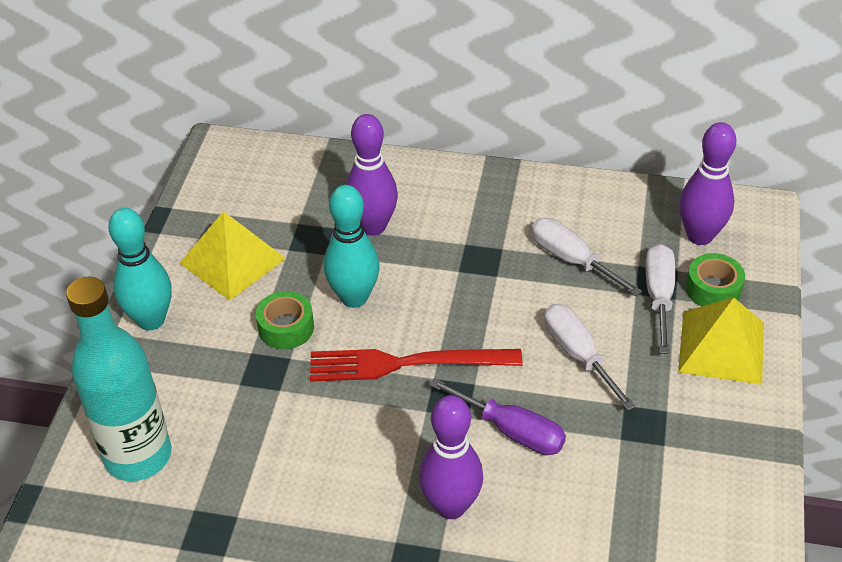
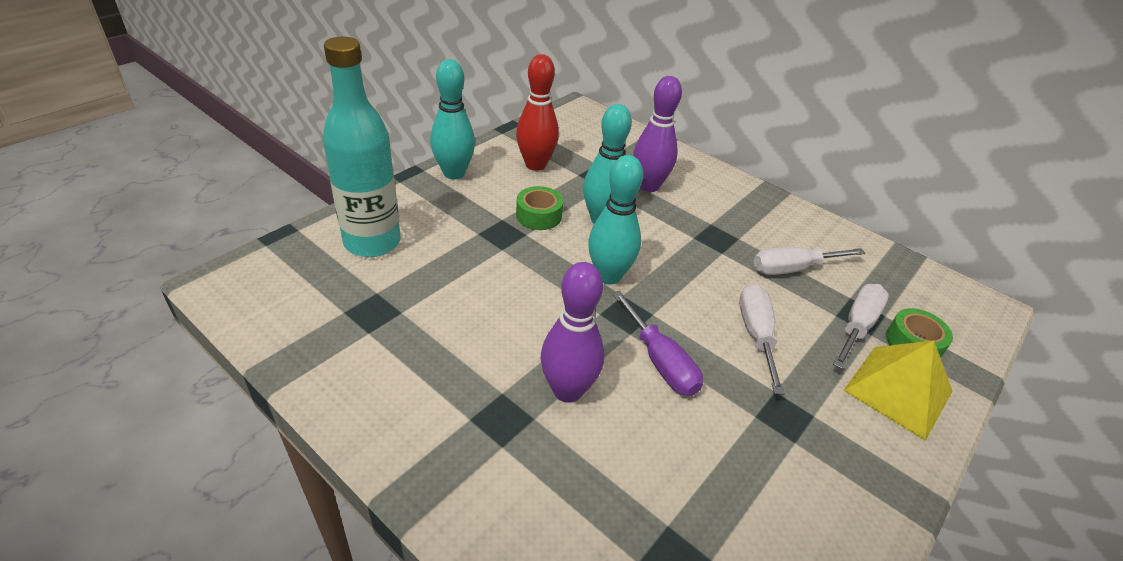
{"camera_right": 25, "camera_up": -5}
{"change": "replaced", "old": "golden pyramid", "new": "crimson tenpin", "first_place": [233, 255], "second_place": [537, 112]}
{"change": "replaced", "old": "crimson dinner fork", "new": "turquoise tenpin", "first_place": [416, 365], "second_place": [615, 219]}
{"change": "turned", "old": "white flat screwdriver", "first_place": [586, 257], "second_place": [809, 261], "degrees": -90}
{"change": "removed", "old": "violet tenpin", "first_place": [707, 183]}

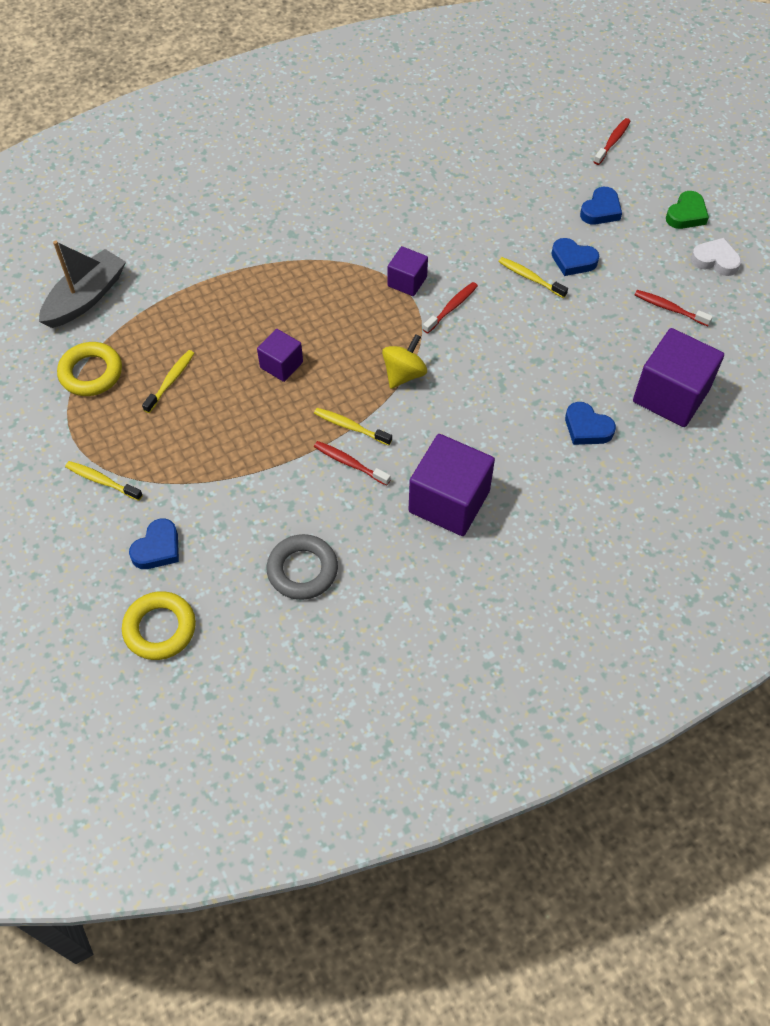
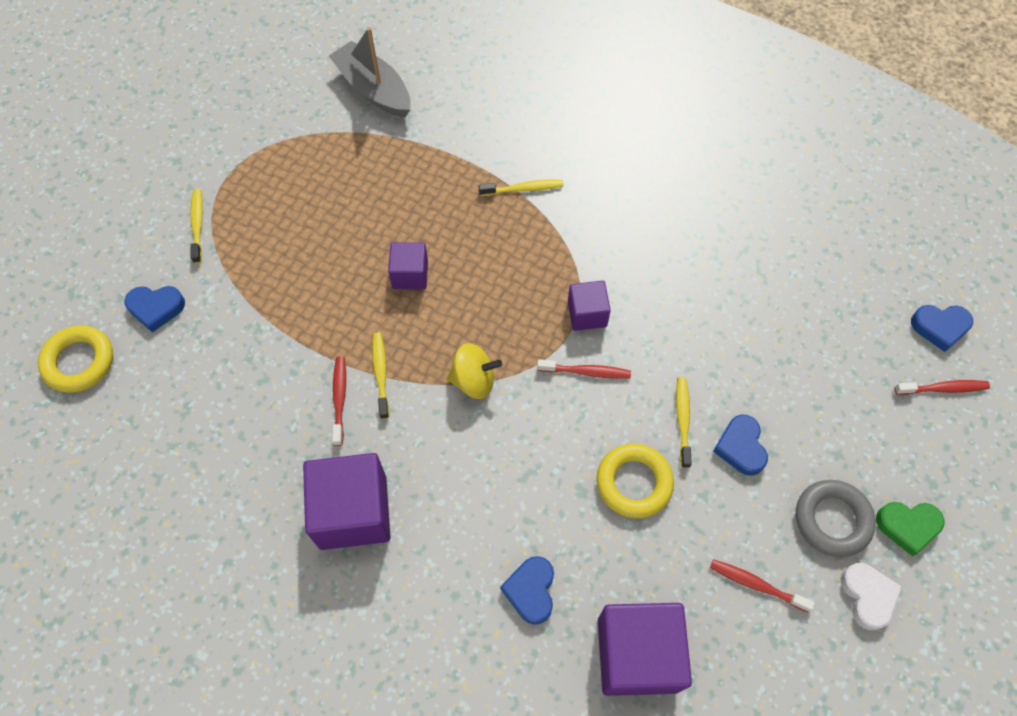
{"camera_right": 55, "camera_up": 5}
{"change": "turned", "old": "ash-grey sailboat", "first_place": [82, 284], "second_place": [370, 72], "degrees": -135}
{"change": "moved", "old": "golden tooth brush", "first_place": [168, 381], "second_place": [521, 187]}
{"change": "moved", "old": "golden torus", "first_place": [89, 369], "second_place": [635, 481]}
{"change": "turned", "old": "crimson tooth brush", "first_place": [674, 308], "second_place": [762, 586], "degrees": -60}
{"change": "moved", "old": "ash-grey torus", "first_place": [302, 567], "second_place": [836, 518]}
{"change": "moved", "old": "blue love heart", "first_place": [601, 206], "second_place": [942, 328]}

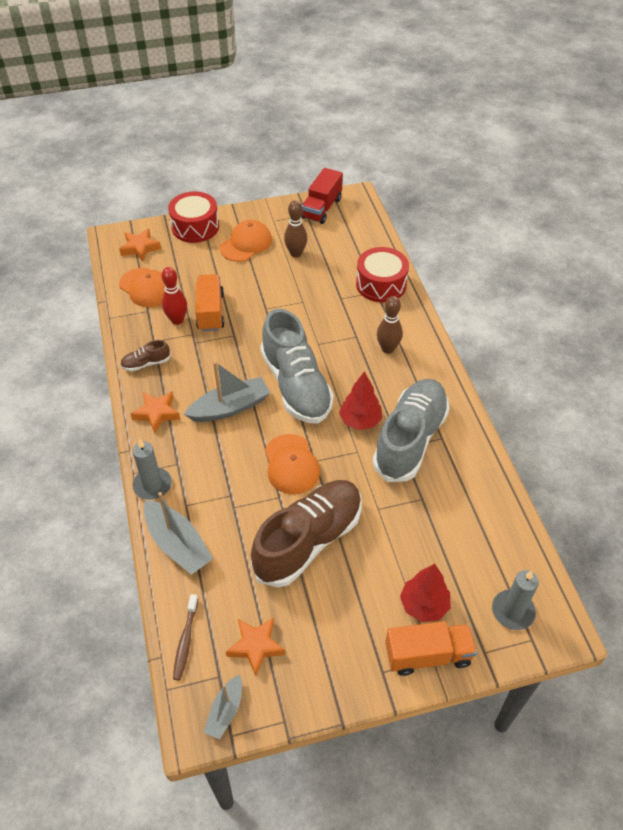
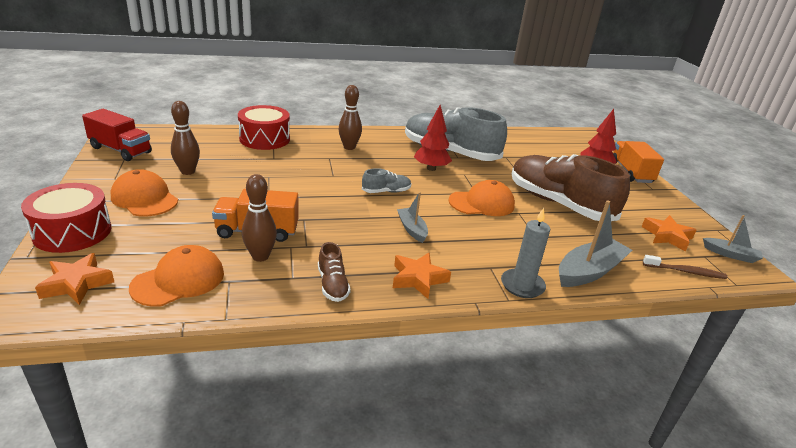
{"camera_right": -90, "camera_up": -20}
{"change": "recoloured", "old": "crimson tenpin", "new": "brown tenpin", "first_place": [174, 296], "second_place": [259, 218]}
{"change": "resized", "old": "ash-grey sneaker", "first_place": [297, 366], "second_place": [386, 180], "factor": 0.42}
{"change": "resized", "old": "ash-grey sailboat", "first_place": [227, 392], "second_place": [412, 217], "factor": 0.58}
{"change": "removed", "old": "ash-grey candle", "first_place": [515, 600]}

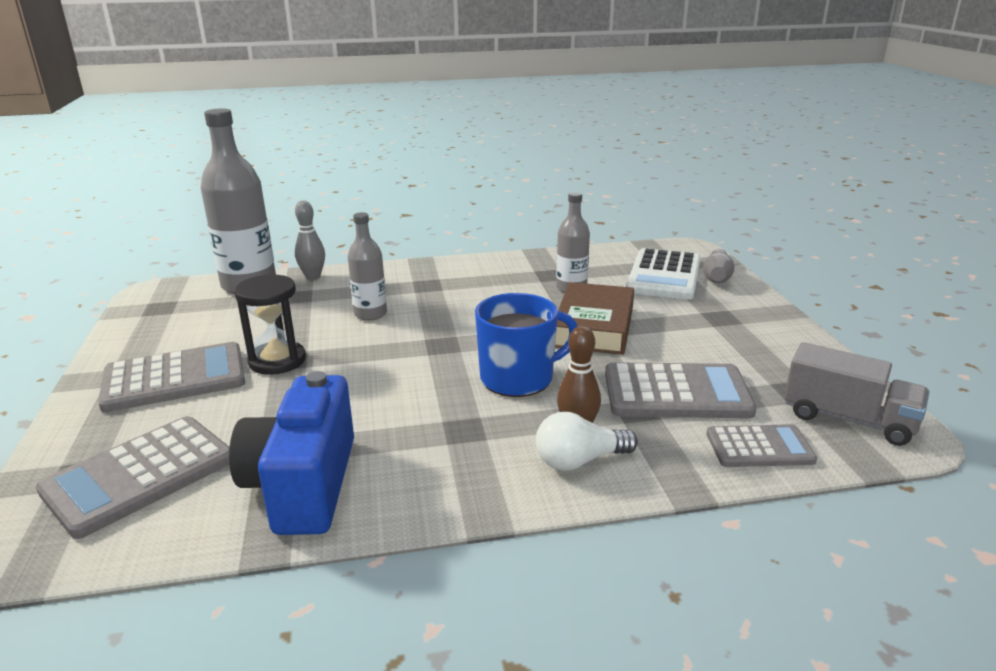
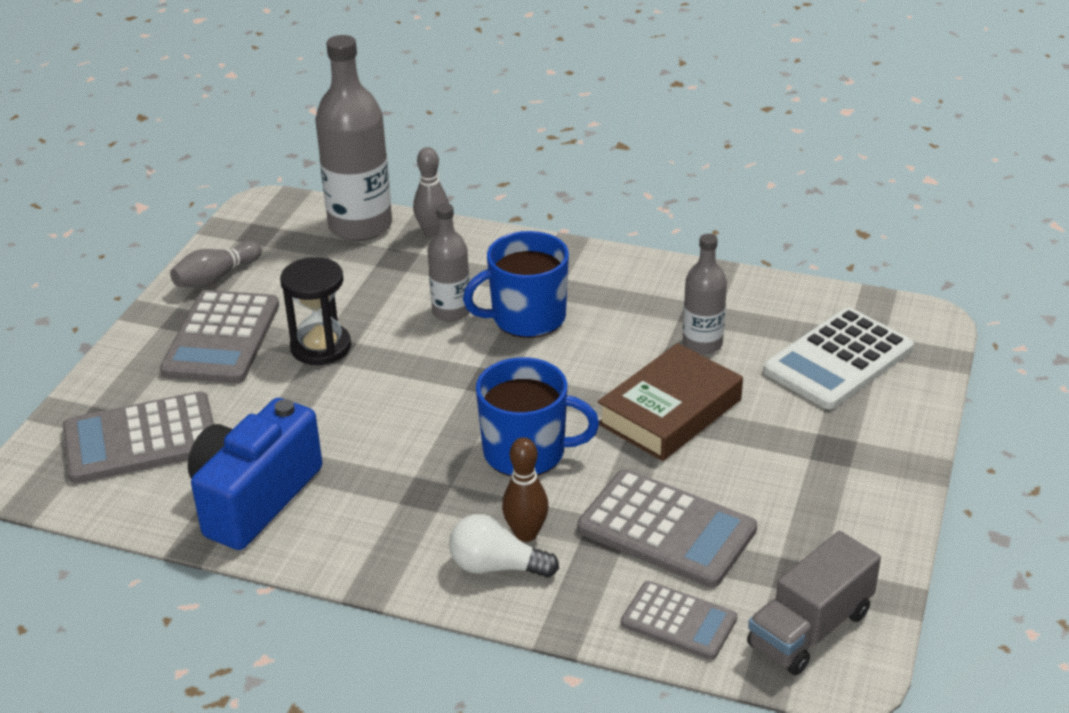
{"camera_right": 30, "camera_up": 10}
{"change": "turned", "old": "ash-grey calculator", "first_place": [171, 377], "second_place": [219, 336], "degrees": 90}
{"change": "moved", "old": "ash-grey tenpin", "first_place": [719, 266], "second_place": [216, 264]}
{"change": "added", "new": "blue mug", "second_place": [516, 284]}
{"change": "turned", "old": "ash-grey lorry", "first_place": [856, 394], "second_place": [814, 603], "degrees": 75}

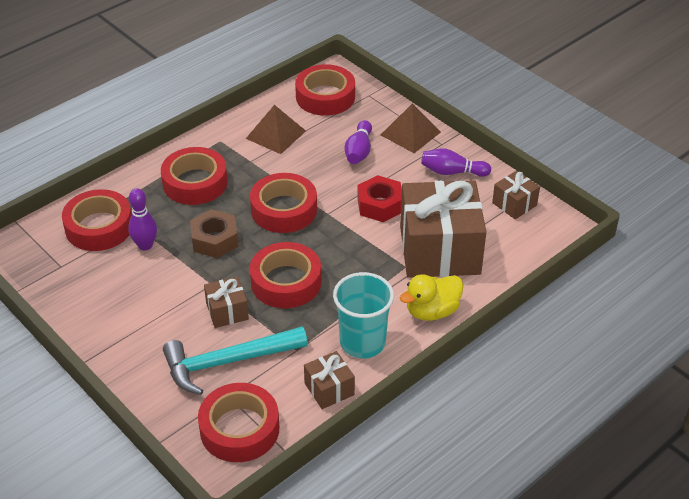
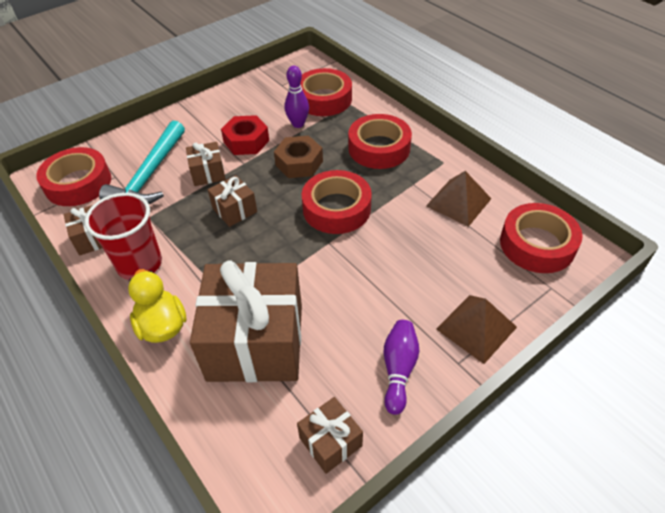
{"camera_right": 95, "camera_up": 5}
{"change": "recoloured", "old": "turquoise beaker", "new": "crimson beaker", "first_place": [363, 315], "second_place": [123, 236]}
{"change": "turned", "old": "turquoise hammer", "first_place": [235, 361], "second_place": [142, 162], "degrees": -150}
{"change": "replaced", "old": "crimson sticky tape", "new": "brown gift", "first_place": [286, 275], "second_place": [232, 201]}
{"change": "moved", "old": "crimson nut", "first_place": [379, 198], "second_place": [245, 135]}
{"change": "removed", "old": "violet tenpin", "first_place": [358, 142]}

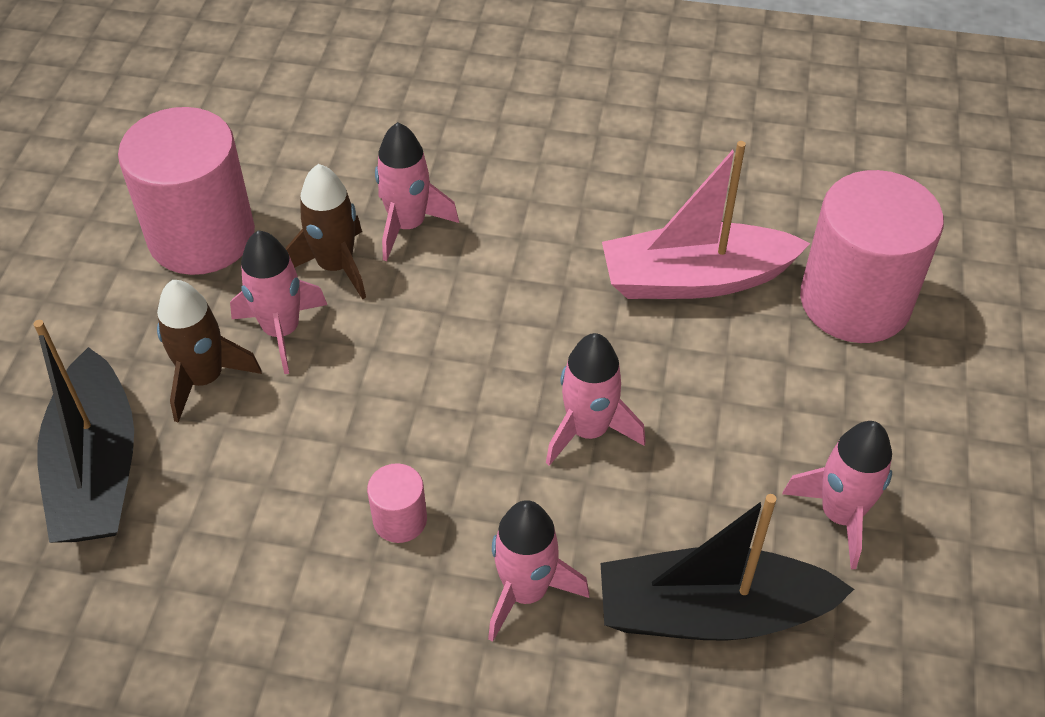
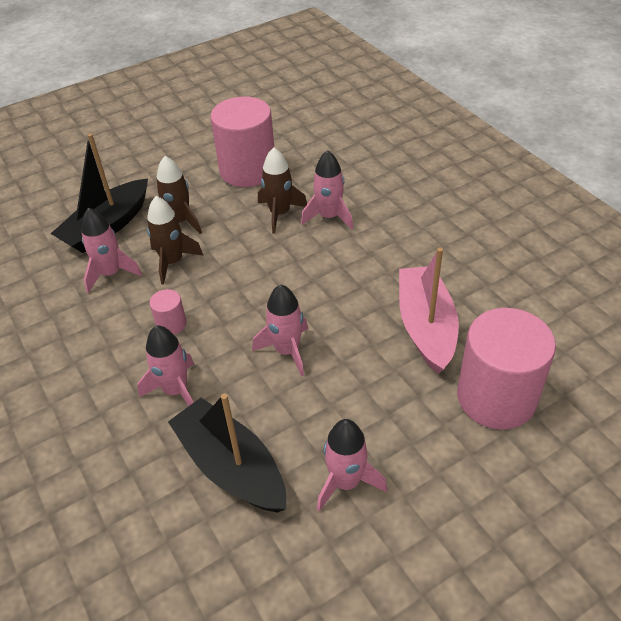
{"camera_right": 50, "camera_up": -5}
{"change": "moved", "old": "rose-pink rocket", "first_place": [278, 302], "second_place": [111, 250]}
{"change": "added", "new": "brown rocket", "second_place": [175, 240]}
{"change": "turned", "old": "rose-pink sailboat", "first_place": [706, 220], "second_place": [429, 311], "degrees": 45}

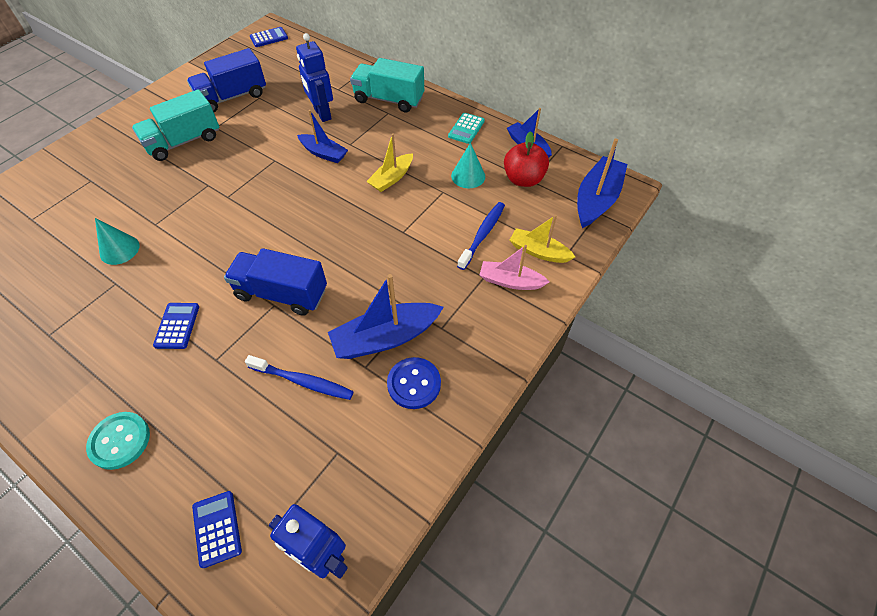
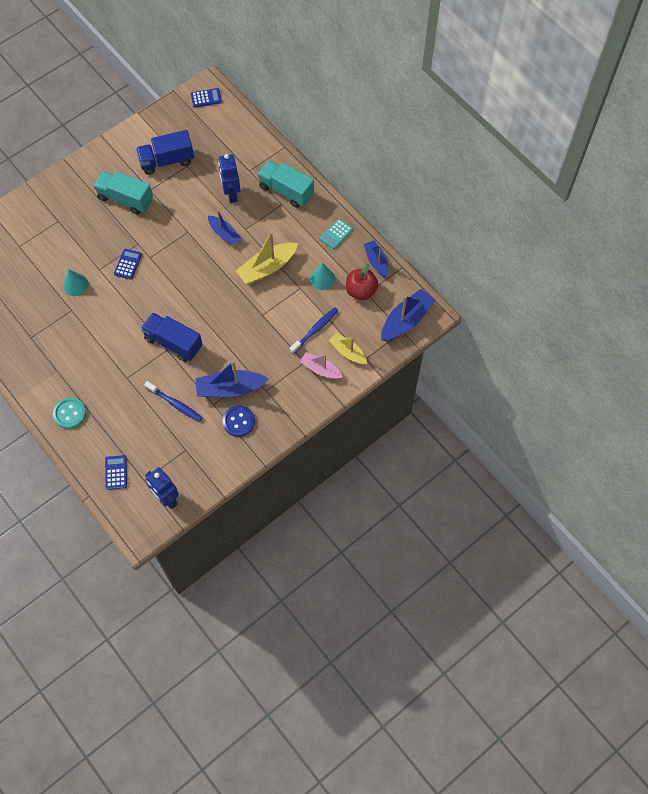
{"camera_right": 15, "camera_up": 10}
{"change": "turned", "old": "turquoise lorry", "first_place": [175, 125], "second_place": [123, 193], "degrees": 45}
{"change": "moved", "old": "blue calculator", "first_place": [176, 326], "second_place": [128, 264]}
{"change": "resized", "old": "golden sailboat", "first_place": [389, 162], "second_place": [267, 258], "factor": 1.57}

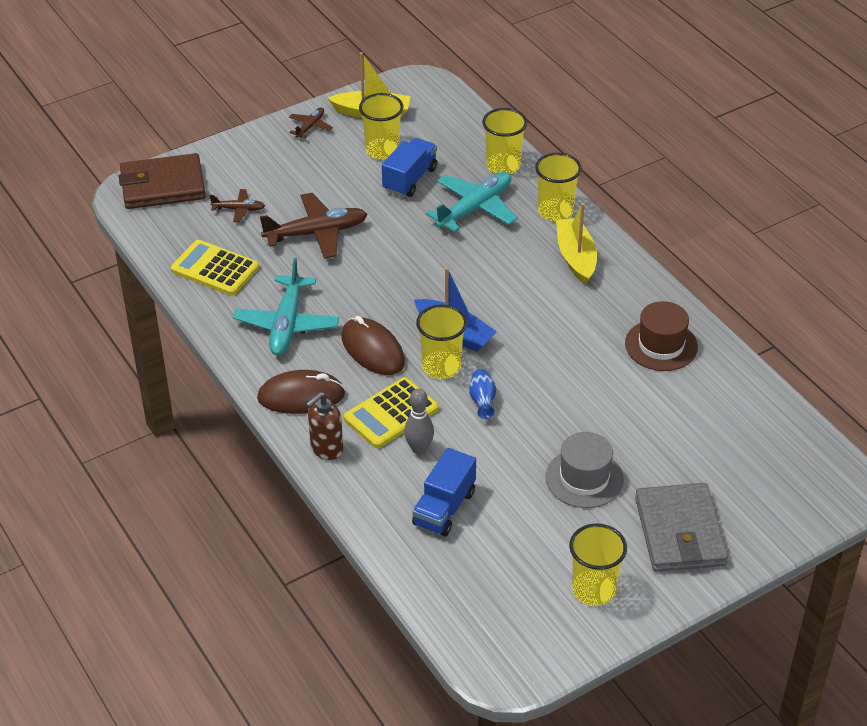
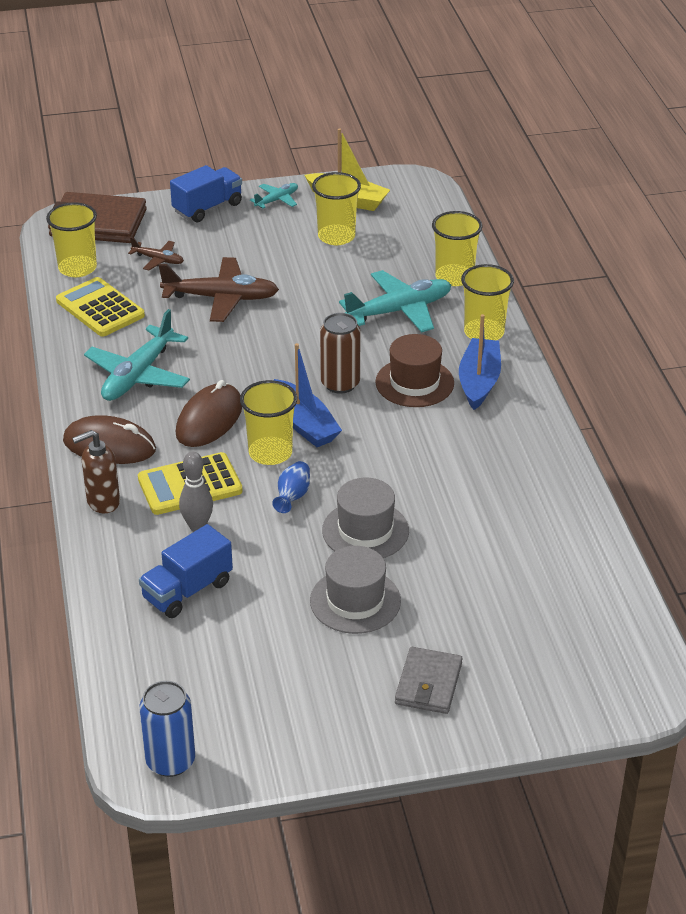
{"camera_right": 20, "camera_up": -5}
{"change": "moved", "old": "golden beaker", "first_place": [598, 564], "second_place": [71, 239]}
{"change": "added", "new": "blue tin", "second_place": [167, 729]}
{"change": "moved", "old": "blue lorry", "first_place": [409, 167], "second_place": [206, 193]}
{"change": "turned", "old": "brown mouse", "first_place": [373, 345], "second_place": [209, 413], "degrees": 45}
{"change": "recoloured", "old": "brown plane", "new": "turquoise plane", "first_place": [311, 122], "second_place": [274, 195]}
{"change": "added", "new": "brown tin", "second_place": [340, 353]}
{"change": "added", "new": "ash-grey top hat", "second_place": [365, 518]}
{"change": "moved", "old": "brown top hat", "first_place": [661, 336], "second_place": [414, 370]}
{"change": "resized", "old": "ash-grey billfold", "first_place": [681, 527], "second_place": [428, 680], "factor": 0.62}
{"change": "recoloured", "old": "golden sailboat", "new": "blue sailboat", "first_place": [576, 244], "second_place": [480, 362]}

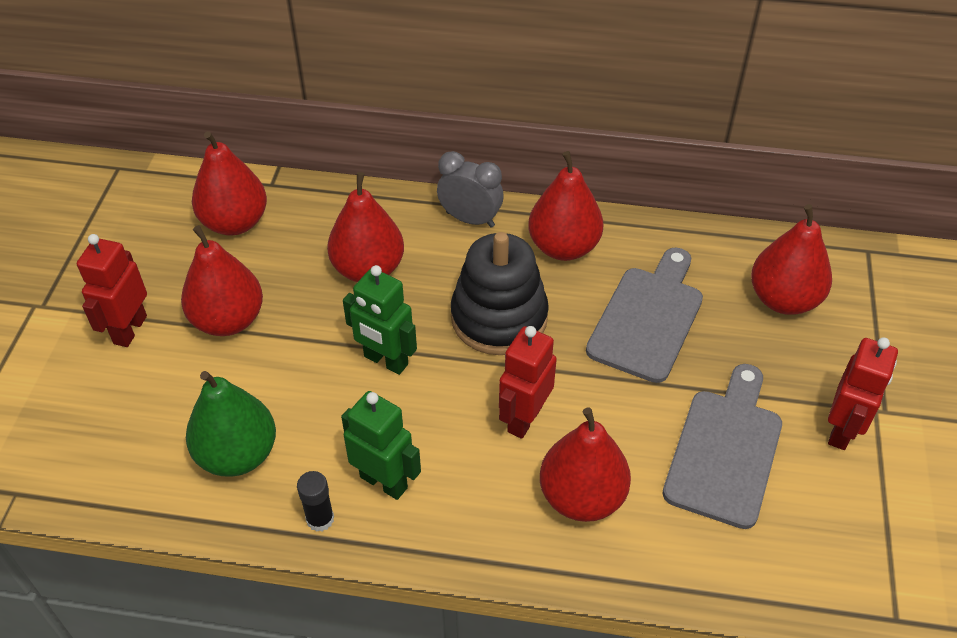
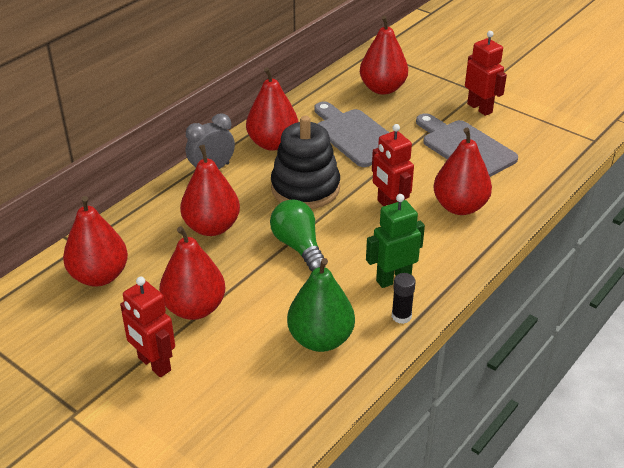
{"camera_right": -60, "camera_up": -10}
{"change": "replaced", "old": "leaf-green toy robot", "new": "leaf-green light bulb", "first_place": [380, 320], "second_place": [298, 235]}

